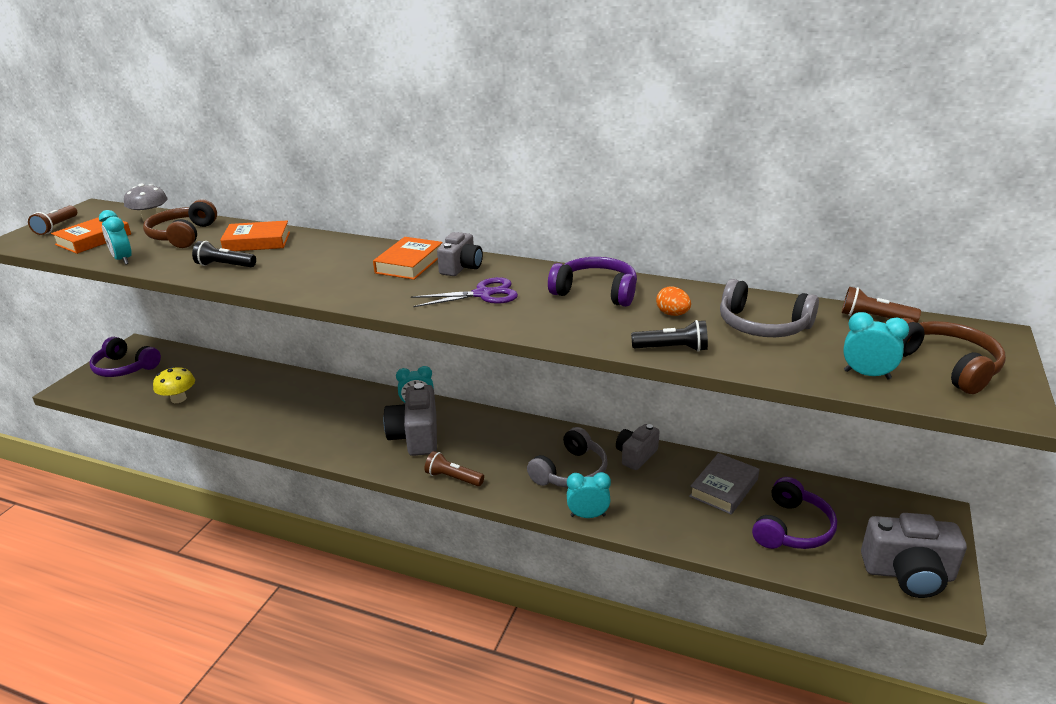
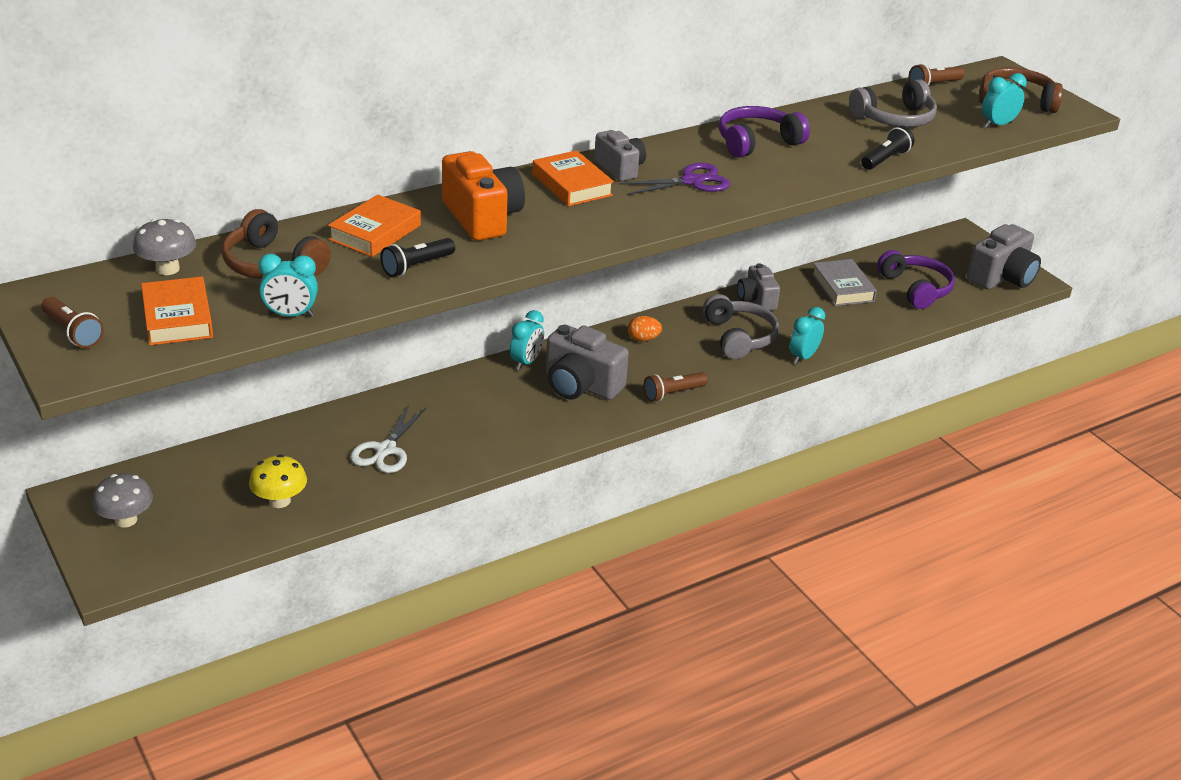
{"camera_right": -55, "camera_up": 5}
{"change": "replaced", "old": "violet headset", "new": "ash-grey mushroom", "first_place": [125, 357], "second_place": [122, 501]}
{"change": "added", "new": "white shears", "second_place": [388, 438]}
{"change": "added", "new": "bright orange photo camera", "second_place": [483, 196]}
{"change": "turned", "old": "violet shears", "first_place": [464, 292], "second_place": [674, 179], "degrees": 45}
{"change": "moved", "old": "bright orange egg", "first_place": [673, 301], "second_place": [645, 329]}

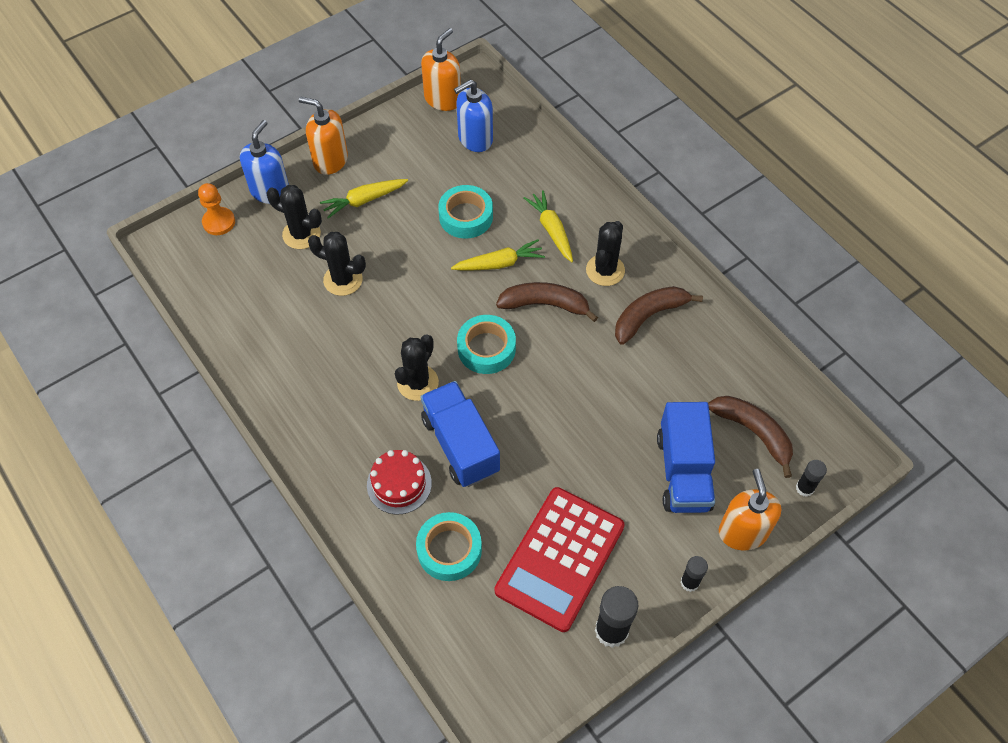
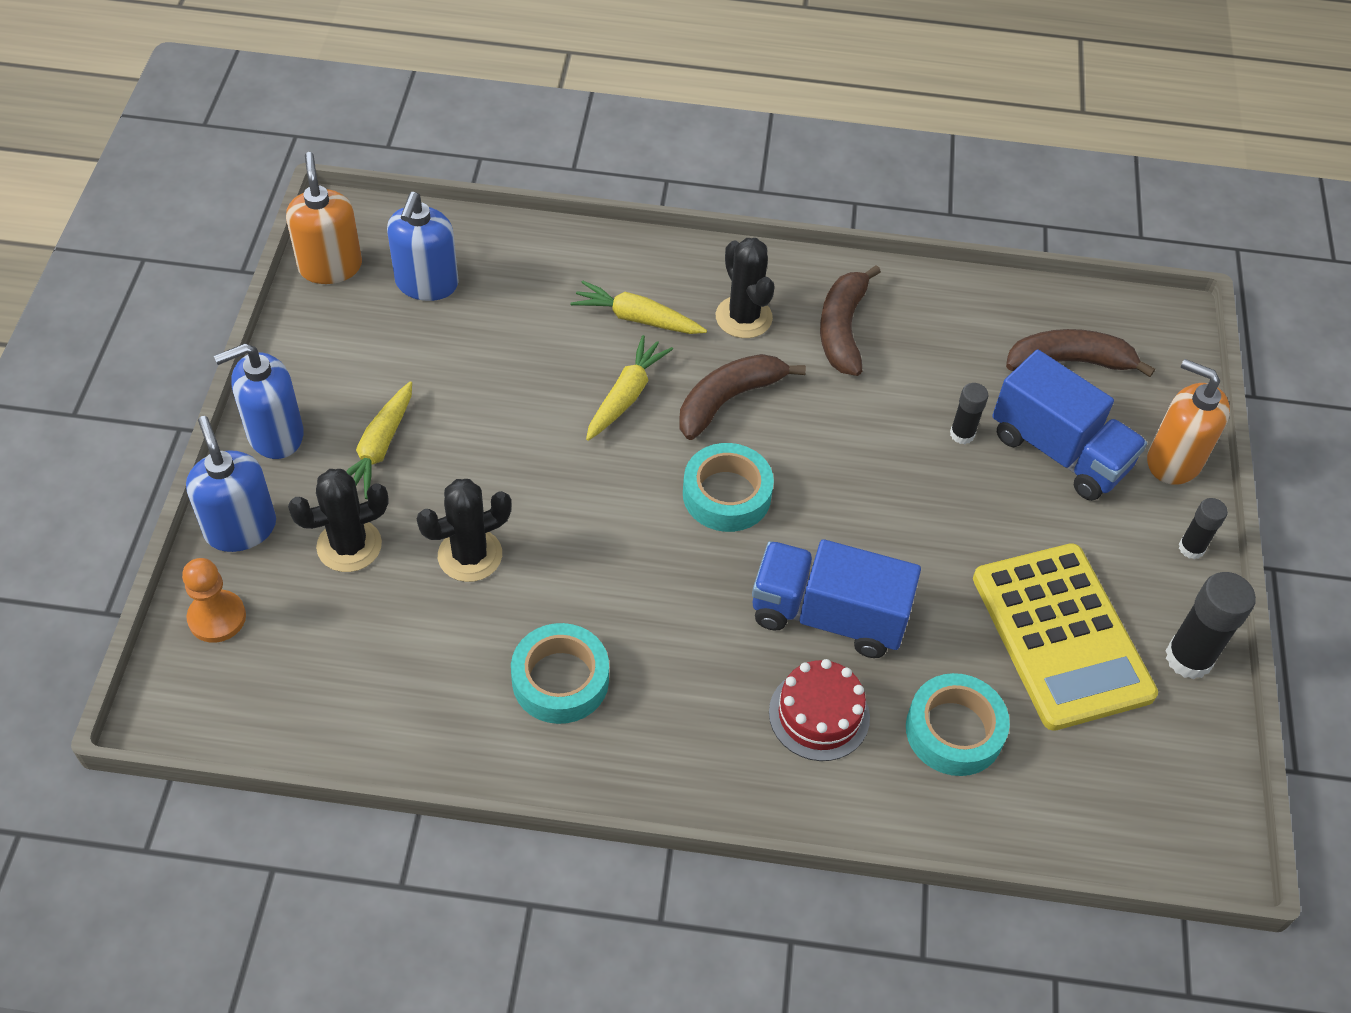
{"camera_right": -50, "camera_up": -5}
{"change": "recoloured", "old": "bright orange pump bottle", "new": "blue pump bottle", "first_place": [323, 136], "second_place": [259, 401]}
{"change": "moved", "old": "turquoise sticky tape", "first_place": [465, 212], "second_place": [560, 673]}
{"change": "moved", "old": "jet-black glue", "first_place": [811, 478], "second_place": [969, 413]}
{"change": "recoloured", "old": "crimson calculator", "new": "golden calculator", "first_place": [559, 559], "second_place": [1065, 637]}
{"change": "removed", "old": "jet-black prickly plant", "first_place": [417, 367]}

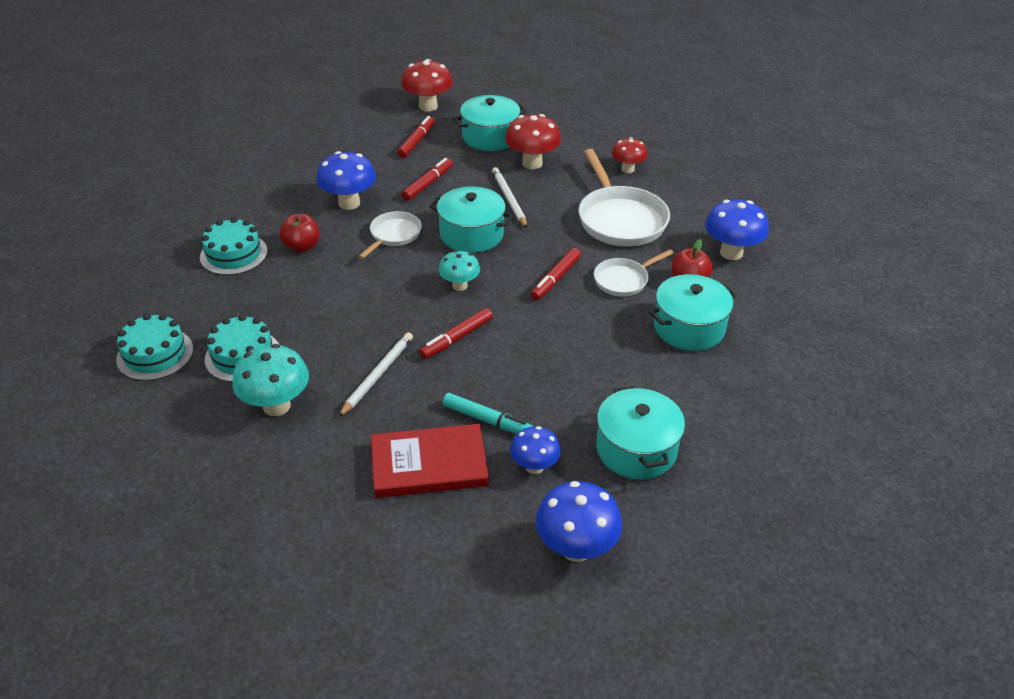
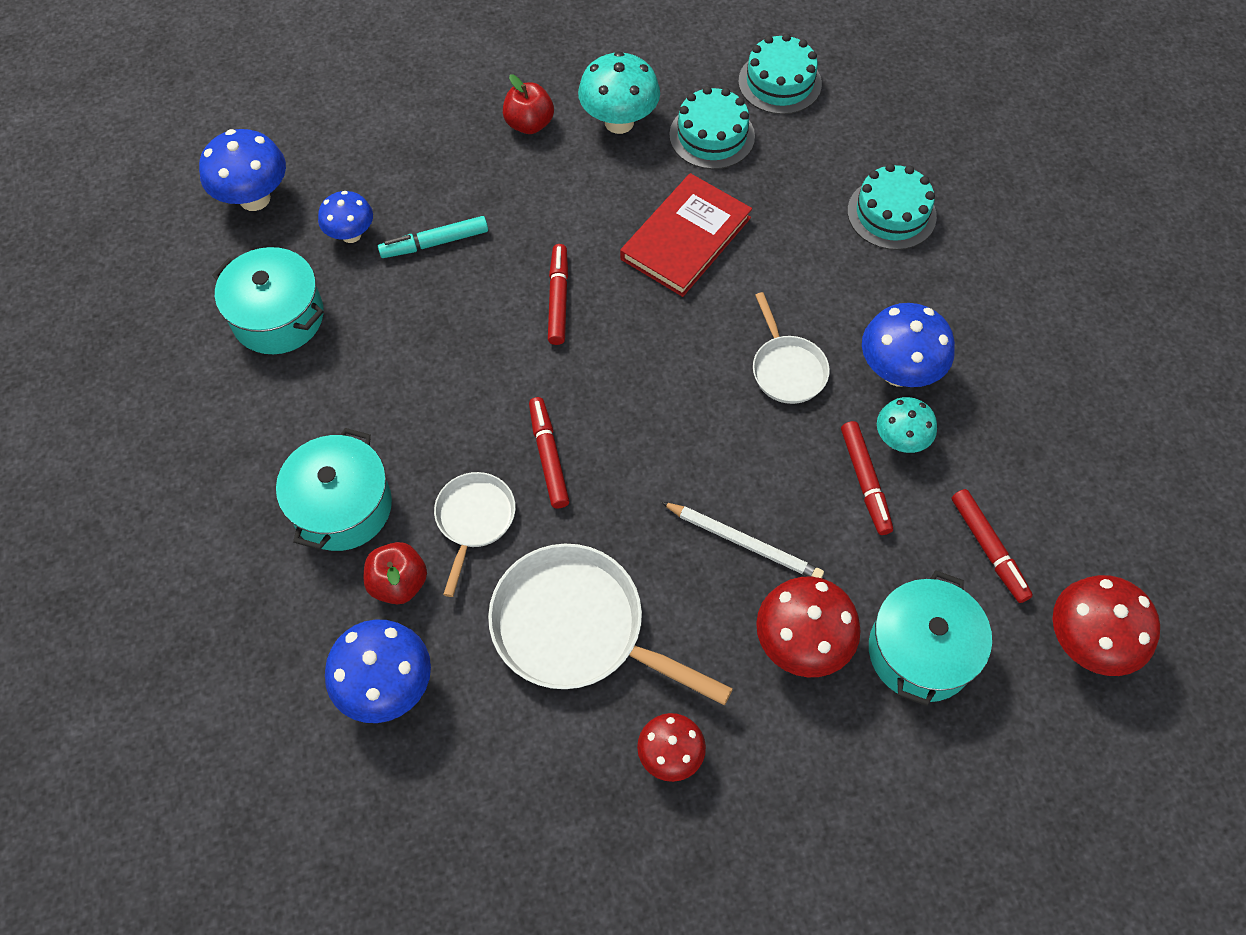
{"camera_right": 135, "camera_up": 20}
{"change": "moved", "old": "crimson apple", "first_place": [300, 233], "second_place": [528, 104]}
{"change": "moved", "old": "crimson book", "first_place": [430, 461], "second_place": [686, 235]}
{"change": "moved", "old": "turquoise mushroom", "first_place": [459, 270], "second_place": [907, 425]}
{"change": "removed", "old": "white lead pencil", "first_place": [376, 374]}
{"change": "removed", "old": "turquoise pot", "first_place": [471, 219]}

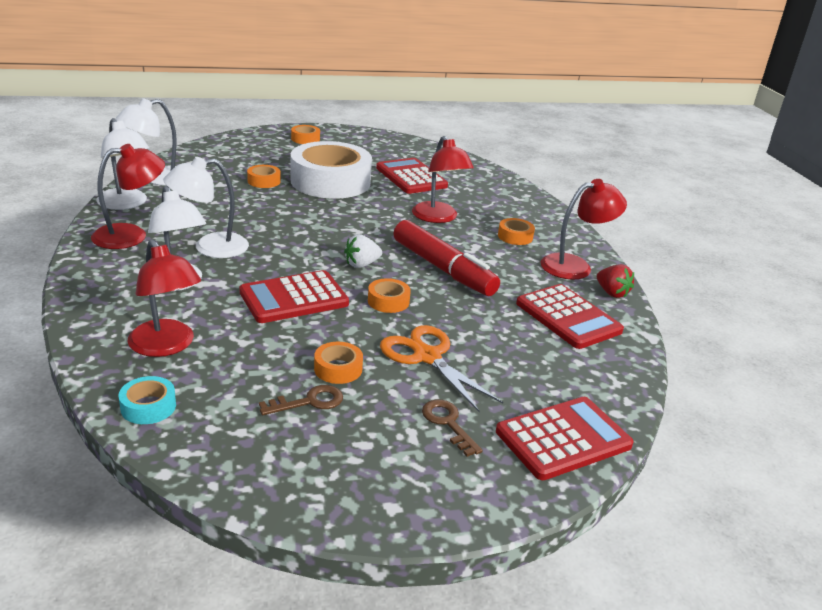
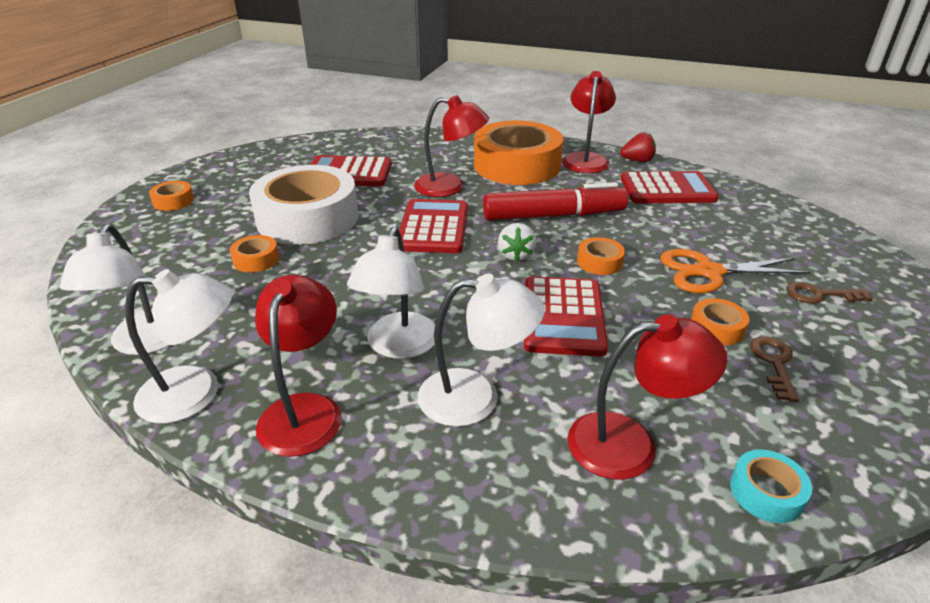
{"camera_right": -55, "camera_up": 5}
{"change": "moved", "old": "crimson calculator", "first_place": [565, 438], "second_place": [433, 226]}
{"change": "resized", "old": "bright orange sticky tape", "first_place": [516, 231], "second_place": [518, 153], "factor": 2.48}

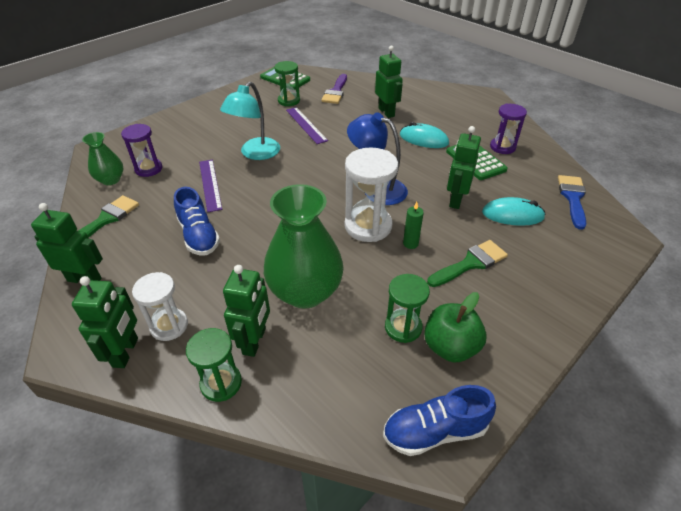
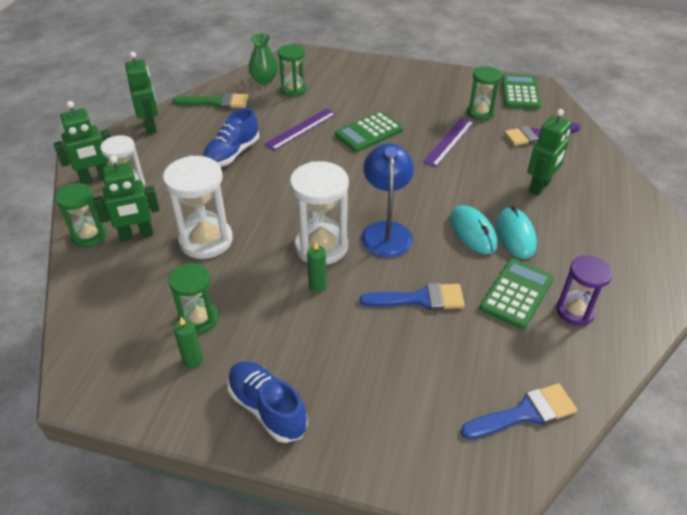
{"camera_right": 60, "camera_up": 0}
{"change": "replaced", "old": "leaf-green flower vase", "new": "white sandglass", "first_place": [304, 246], "second_place": [198, 207]}
{"change": "replaced", "old": "leaf-green apple", "new": "leaf-green candle", "first_place": [455, 327], "second_place": [188, 342]}
{"change": "moved", "old": "blue sneaker", "first_place": [439, 420], "second_place": [267, 402]}
{"change": "recoloured", "old": "violet sandglass", "new": "leaf-green sandglass", "first_place": [142, 150], "second_place": [292, 70]}
{"change": "replaced", "old": "turquoise reading lamp", "new": "leaf-green calculator", "first_place": [250, 121], "second_place": [369, 132]}
{"change": "replaced", "old": "leaf-green toy robot", "new": "blue paint brush", "first_place": [464, 167], "second_place": [412, 296]}
{"change": "moved", "old": "turquoise mouse", "first_place": [514, 211], "second_place": [473, 229]}
{"change": "removed", "old": "leaf-green paint brush", "first_place": [467, 263]}

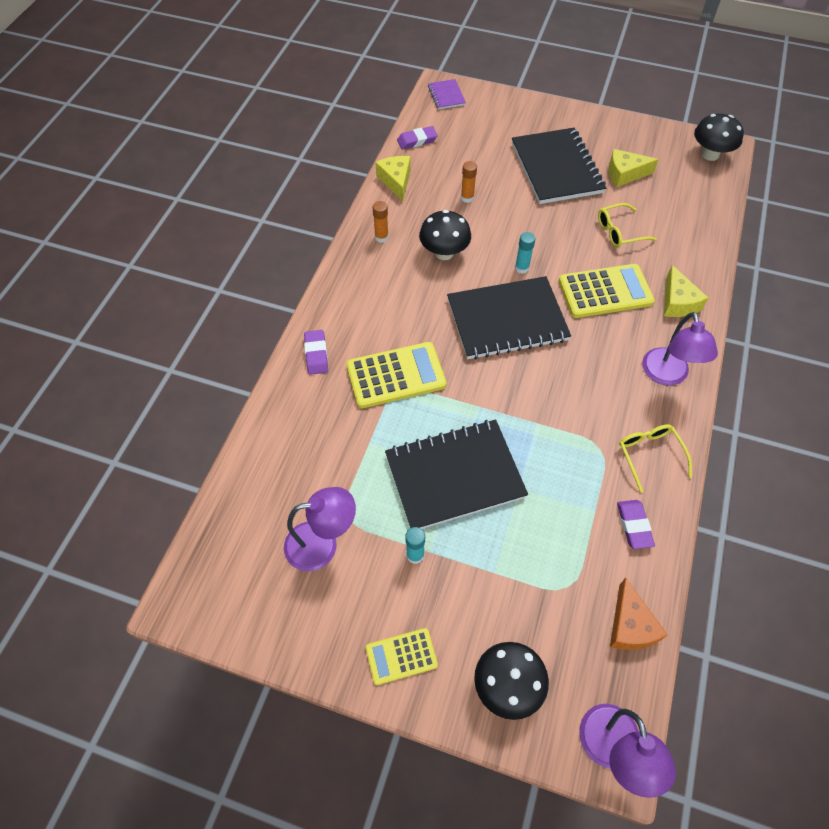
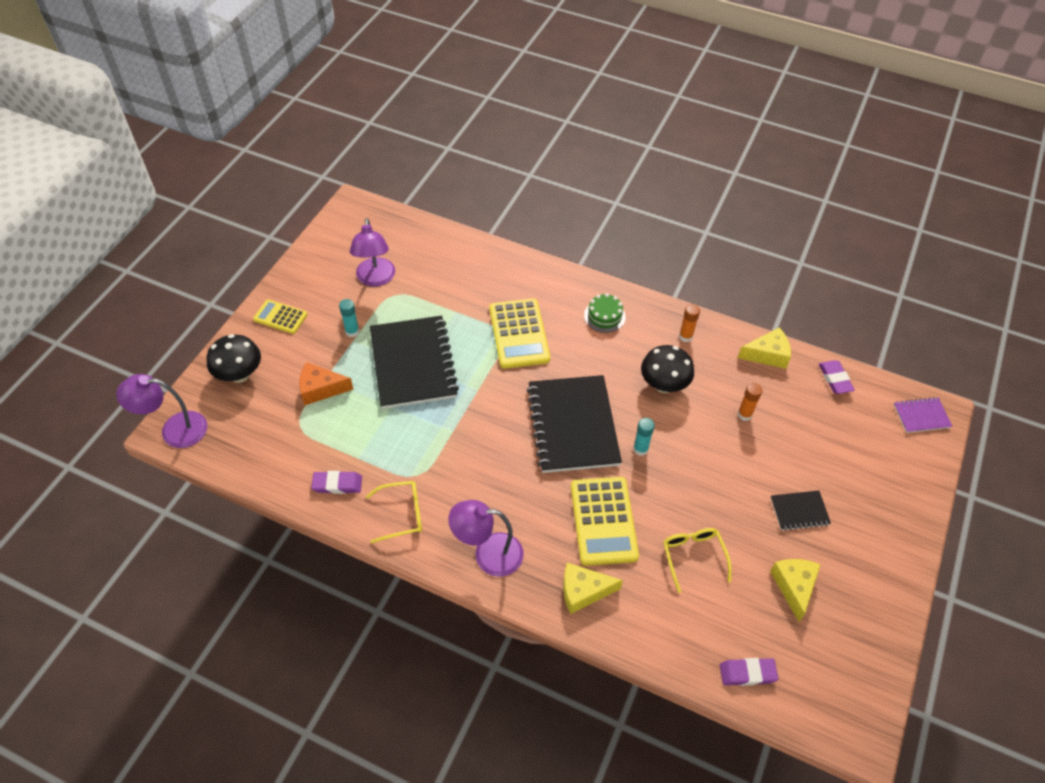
{"camera_right": 95, "camera_up": -5}
{"change": "turned", "old": "golden calculator", "first_place": [402, 656], "second_place": [280, 316], "degrees": -60}
{"change": "moved", "old": "bright orange cheese wedge", "first_place": [638, 614], "second_place": [326, 383]}
{"change": "added", "new": "leaf-green layer cake", "second_place": [605, 313]}
{"change": "moved", "old": "violet eraser", "first_place": [316, 352], "second_place": [749, 672]}
{"change": "resized", "old": "jet-black notebook", "first_place": [559, 166], "second_place": [800, 510], "factor": 0.46}
{"change": "removed", "old": "jet-black mushroom", "first_place": [719, 137]}

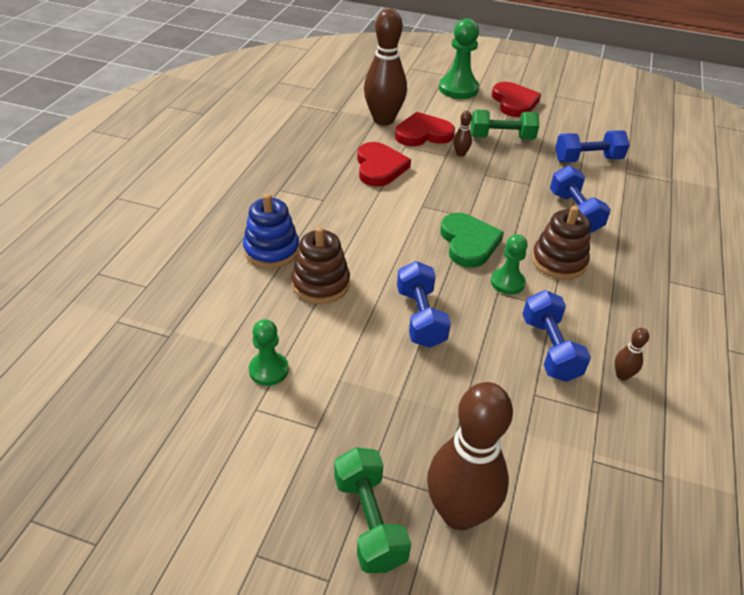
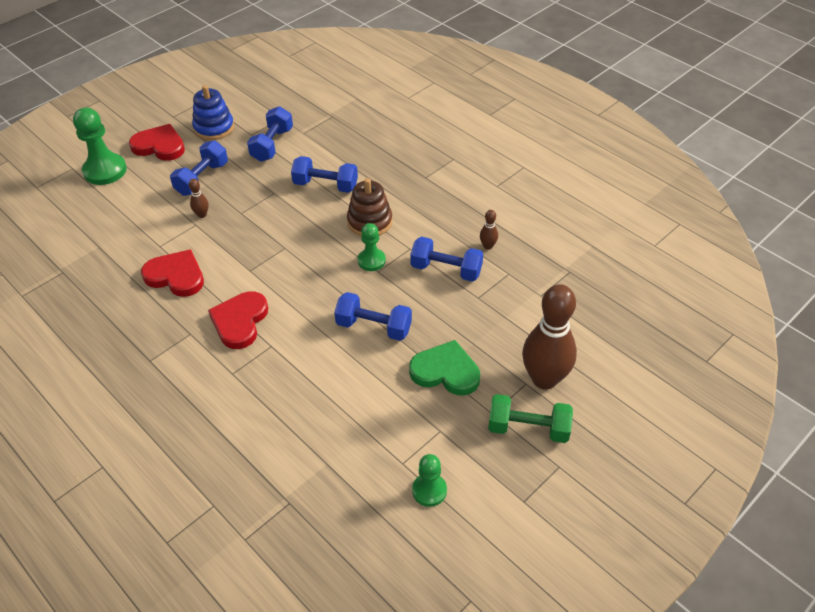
{"camera_right": -60, "camera_up": 5}
{"change": "recoloured", "old": "leaf-green free weight", "new": "blue free weight", "first_place": [505, 125], "second_place": [199, 168]}
{"change": "moved", "old": "blue stacking toy", "first_place": [271, 230], "second_place": [213, 112]}
{"change": "moved", "old": "crimson love heart", "first_place": [425, 129], "second_place": [238, 320]}
{"change": "moved", "old": "leaf-green love heart", "first_place": [472, 240], "second_place": [444, 368]}
{"change": "moved", "old": "leaf-green game pawn", "first_place": [269, 352], "second_place": [429, 480]}
{"change": "removed", "old": "brown stacking toy", "first_place": [320, 265]}
{"change": "removed", "old": "brown tenpin", "first_place": [385, 67]}

